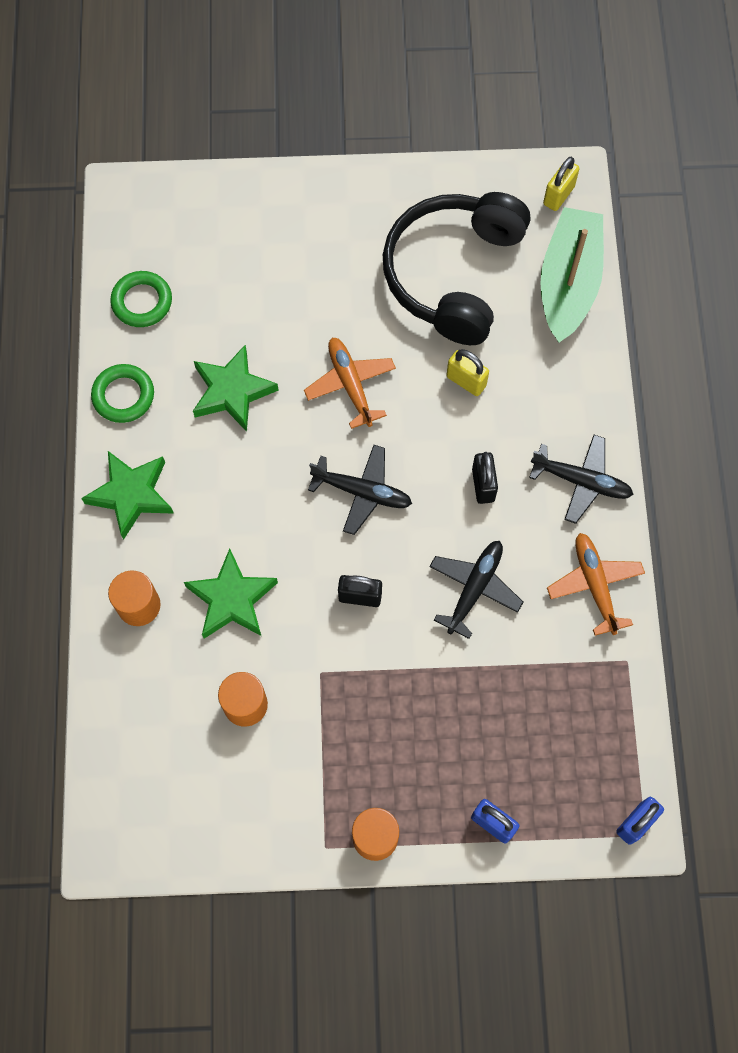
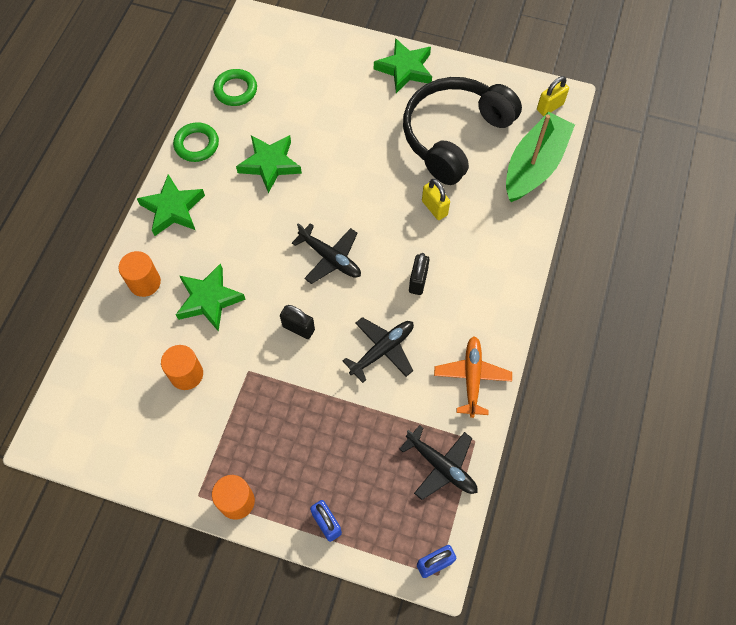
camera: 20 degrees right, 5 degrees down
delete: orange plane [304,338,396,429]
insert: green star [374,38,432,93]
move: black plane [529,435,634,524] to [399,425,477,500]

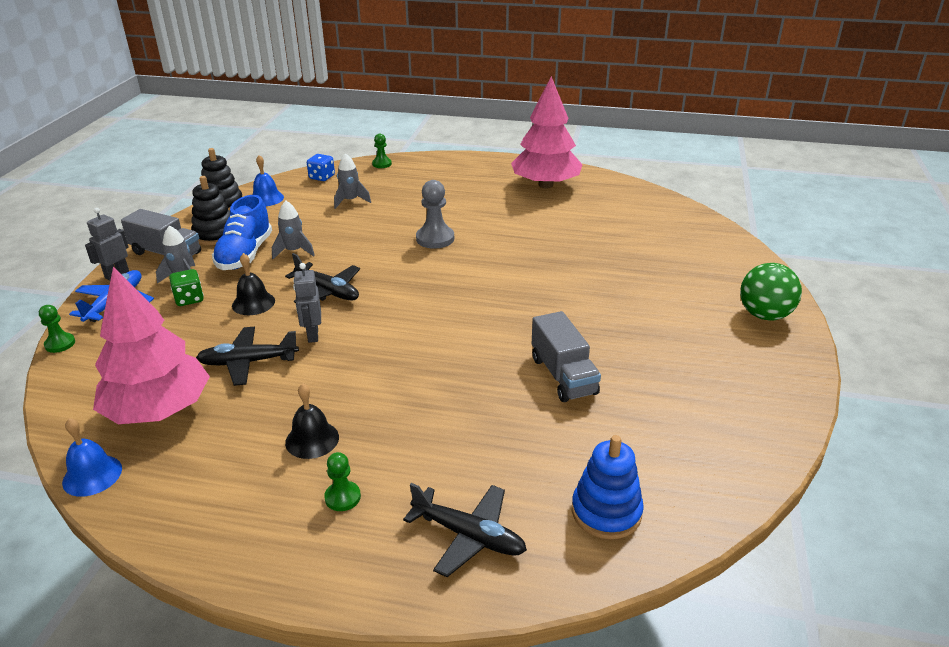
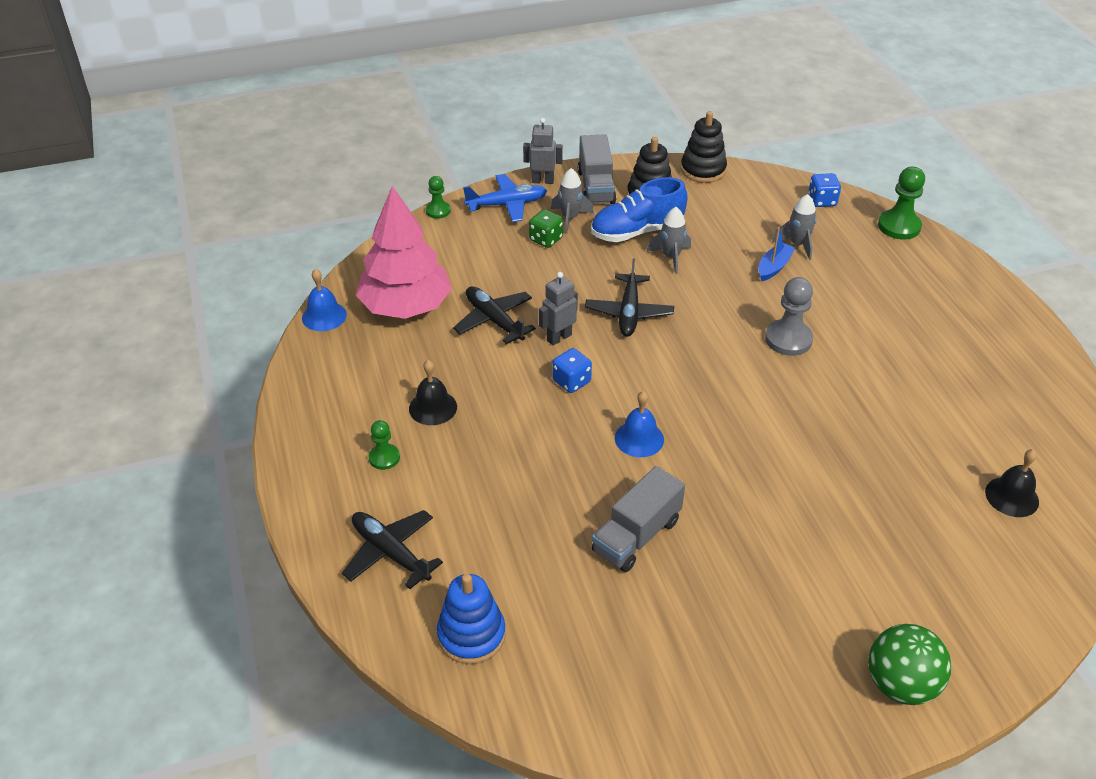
camera: 60 degrees right, 10 degrees up
delete: pink tree [511,76,582,188]
insert: blue dice [552,348,592,393]; blue boat [758,227,795,282]
move: black bell [232,253,275,315] to [985,449,1039,517]; blue bell [252,155,284,206] to [615,391,664,457]
rotate: black plane [403,483,527,577] = [342,510,443,589] 135 degrees clockwise
resize: green pawn [372,134,392,168] = [878,167,925,240] x1.67

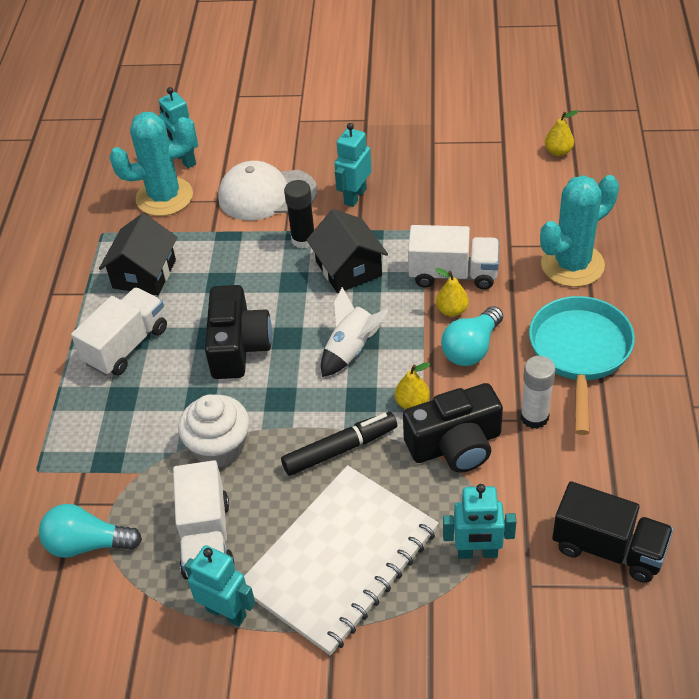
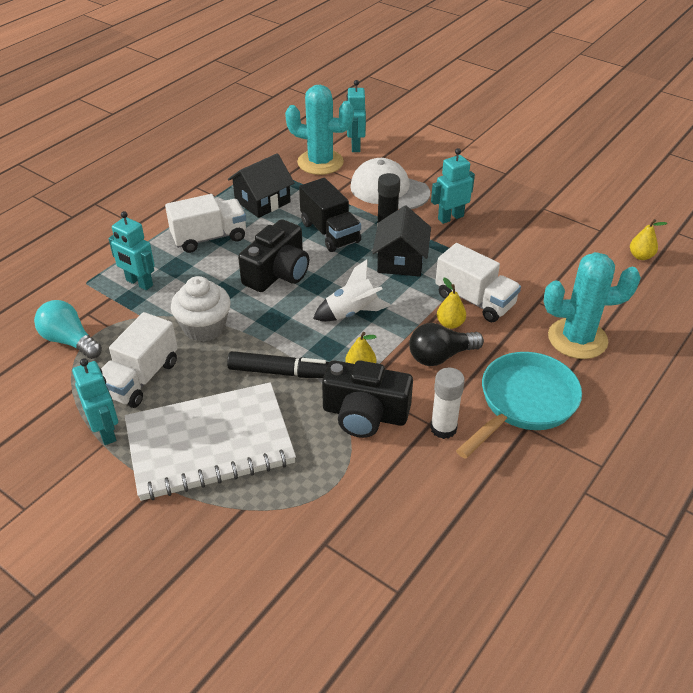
camera: 30 degrees right, 5 degrees down
move: turquoise robot [443,484,516,559] to [108,211,155,290]; black truck [552,481,674,583] to [299,178,361,252]
recolor: turquoise light bulb [441,306,503,366] to black light bulb [409,323,484,366]

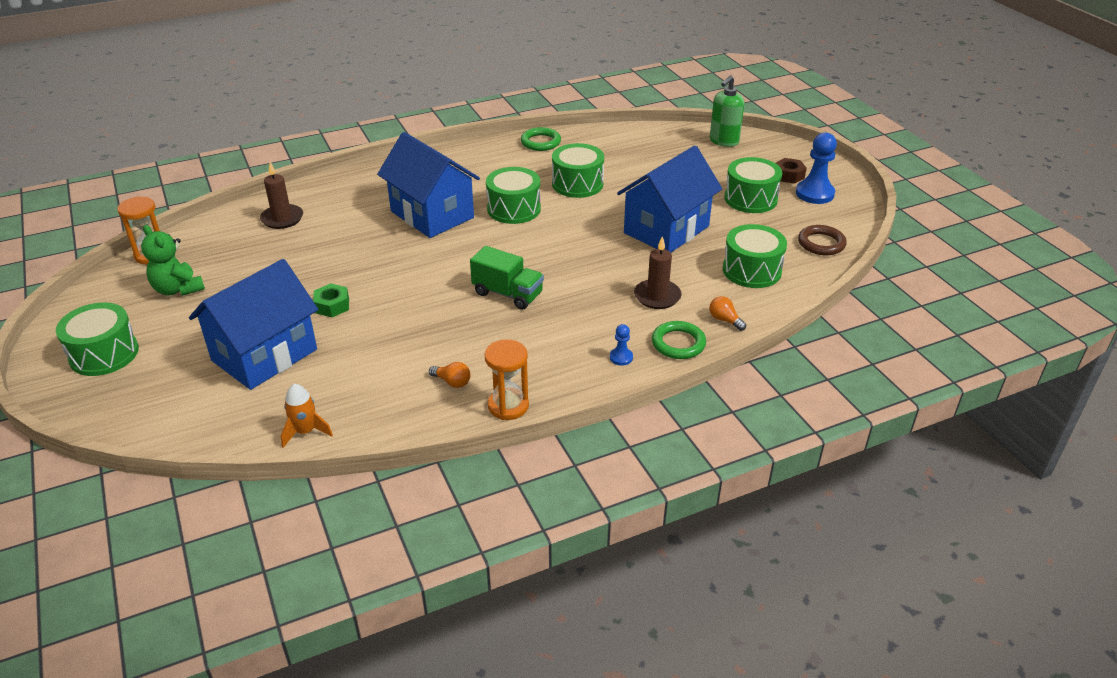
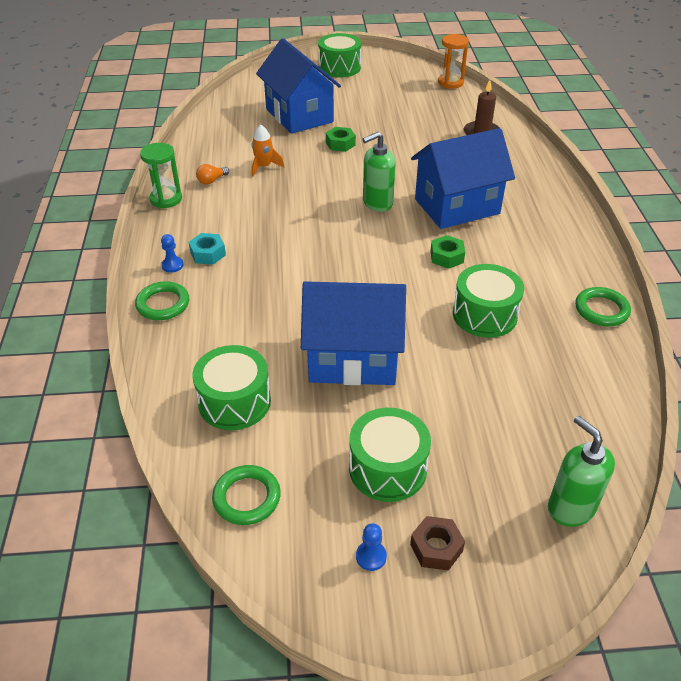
camera: 110 degrees right, 5 degrees up
delete: green teddy bear [141,225,205,296]; green truck [470,246,544,310]; brown candle [634,236,681,309]; orange light bulb [709,296,746,331]
insert: turquoise nut [189,233,226,265]; green soap dispenser [362,132,396,212]
move: orange rocket [281,384,333,448] to [252,125,284,177]
replace: green drum [486,167,541,224] to green nut [430,235,465,269]
recolor: orange hourglass [485,339,529,420] to green hourglass [140,143,182,209]; brown ring [798,225,847,255] to green ring [212,465,281,525]
rotate: blue house [617,146,722,253] = [301,281,406,385] 60 degrees counterclockwise
resize: blue pawn [796,132,837,204] = [356,523,387,571] x0.49

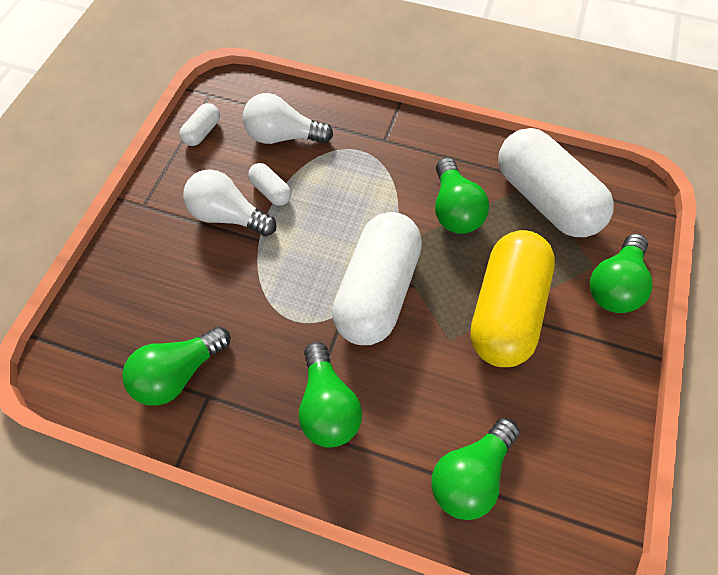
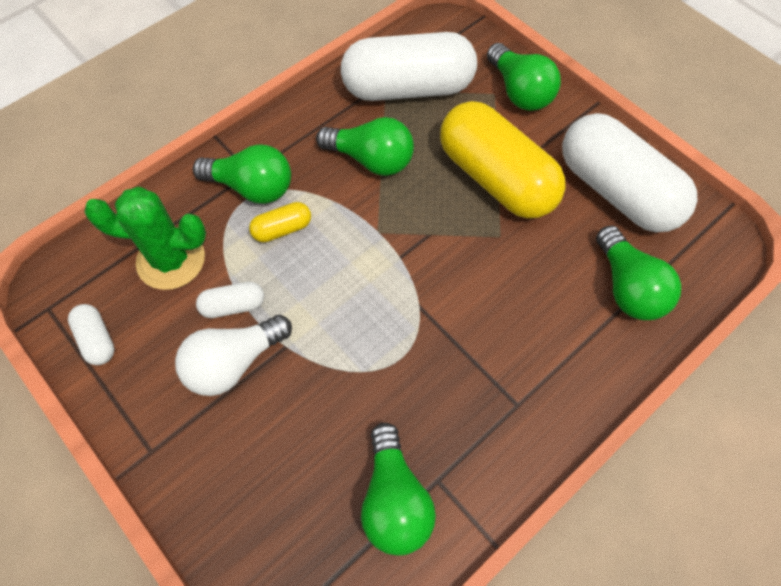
camera: 60 degrees left, 0 degrees up
insert: yellow capsule [249,202,311,242]
move: green light bulb [299,342,362,448] to [193,144,291,204]; white capsule [332,212,422,345] to [562,113,697,232]
replace: white light bulb [243,93,333,144] to green cactus [84,187,206,290]

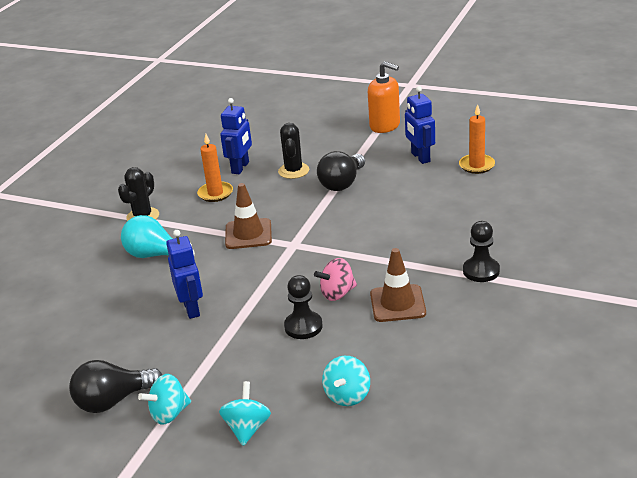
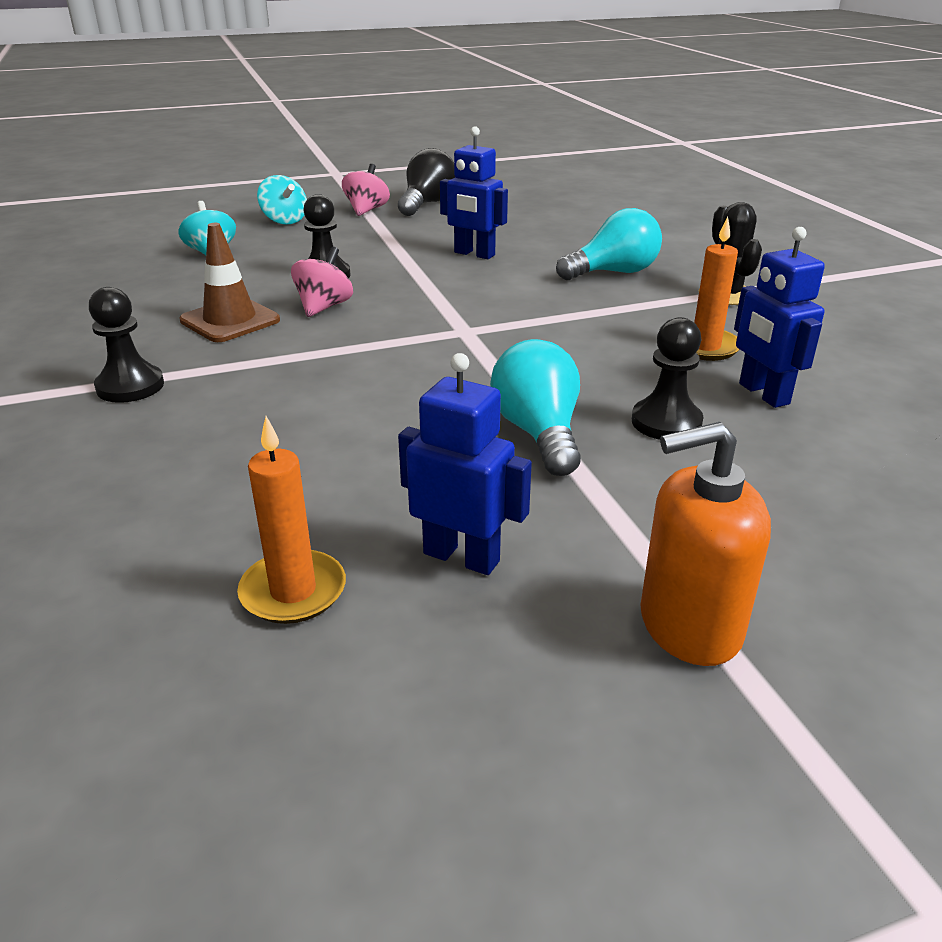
camera: 135 degrees right, 0 degrees up
delete: brown traffic cone [225,183,272,249]
replace: black cactus [278,123,309,179] to black pawn [632,317,703,440]
recolor: turquoise spinning top [138,374,191,425] to pink spinning top [342,164,390,216]; black light bulb [317,151,365,191] to turquoise light bulb [490,339,581,476]

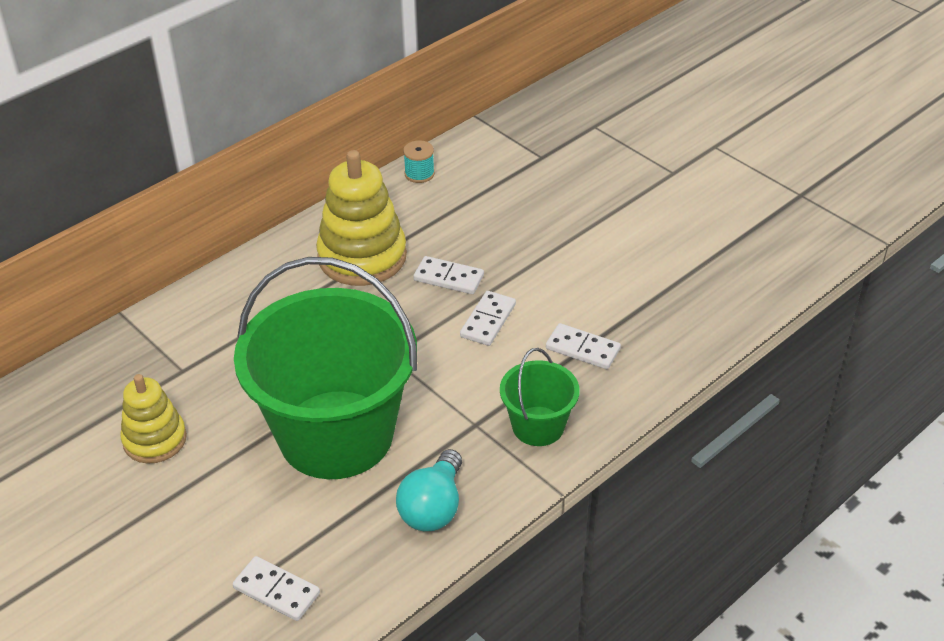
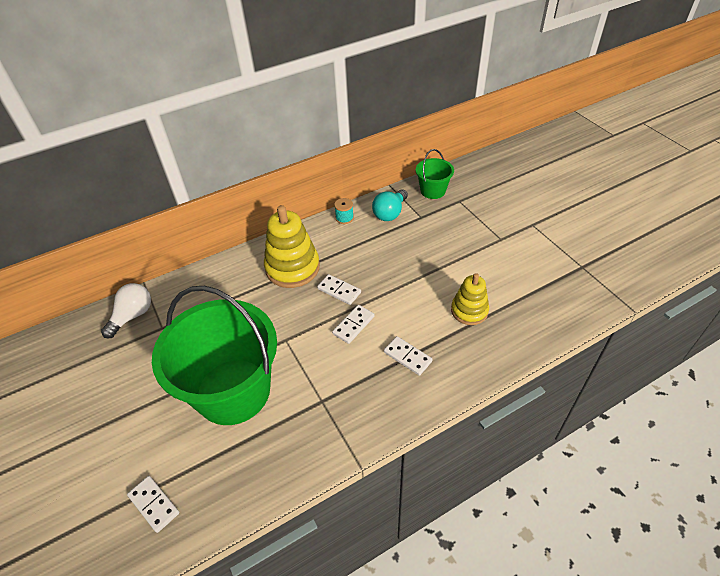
camera: 15 degrees right, 5 degrees up
insert: white light bulb [101,283,151,338]
move: yellow stacking toy [120,374,187,464] to [451,273,489,325]; turquoise light bulb [396,449,462,531] to [372,189,408,221]; green bucket [500,348,580,446] to [416,149,454,199]

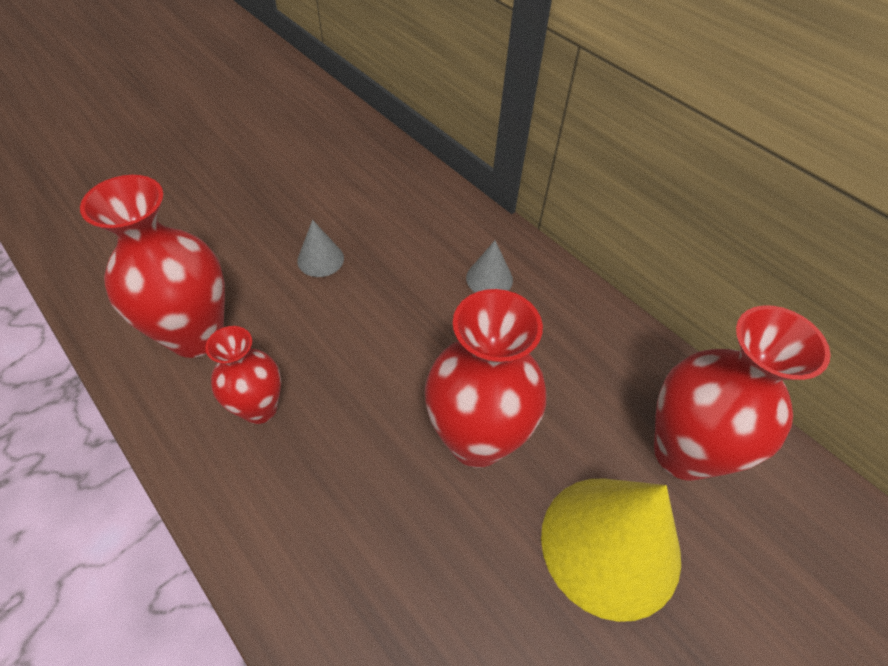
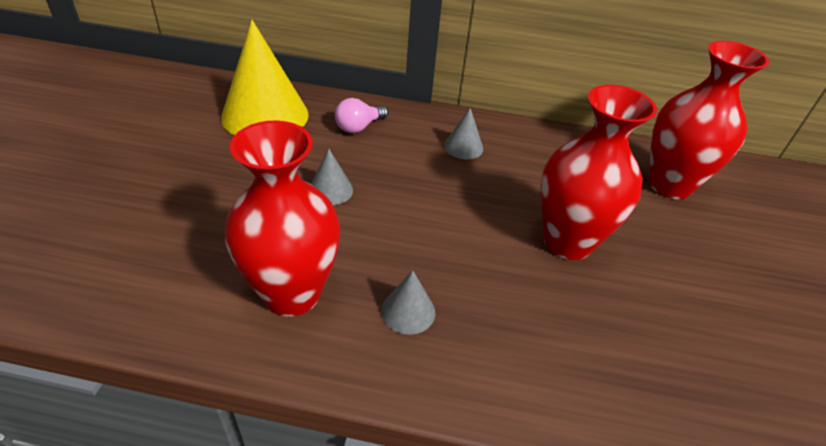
camera: 40 degrees left, 10 degrees down
insert: pink light bulb [335,98,388,133]
move: yellow cone [541,479,681,622] to [221,20,309,135]
replace: red vase [205,326,281,424] to grey cone [381,270,435,335]

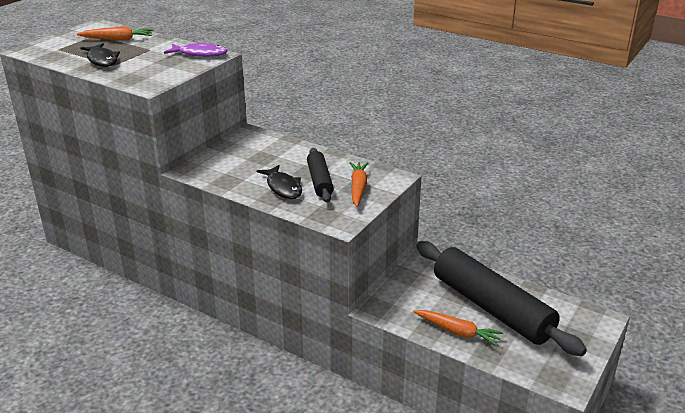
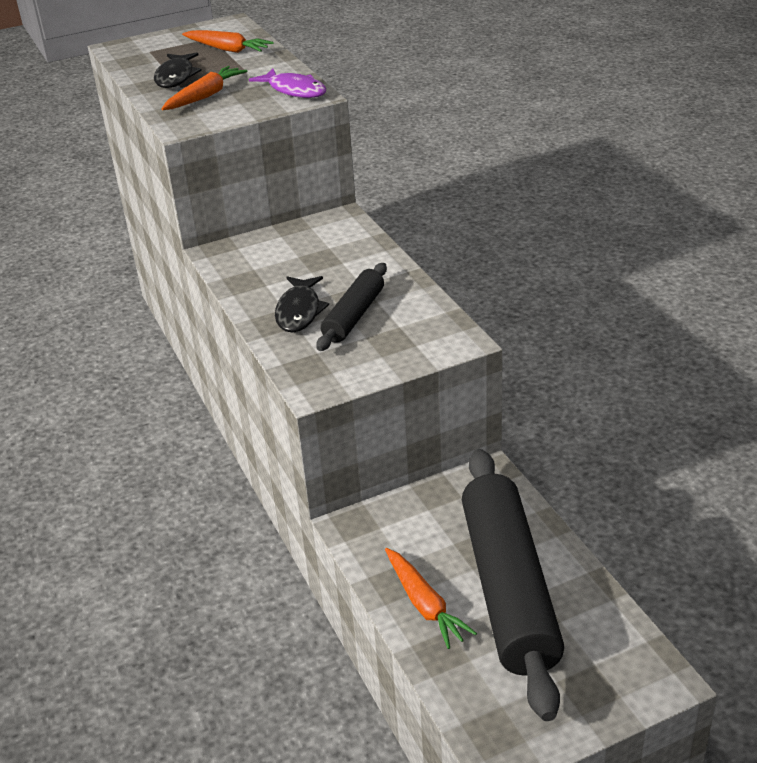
camera: 35 degrees right, 5 degrees up
move: orange carrot [350,162,368,207] to [161,66,247,110]

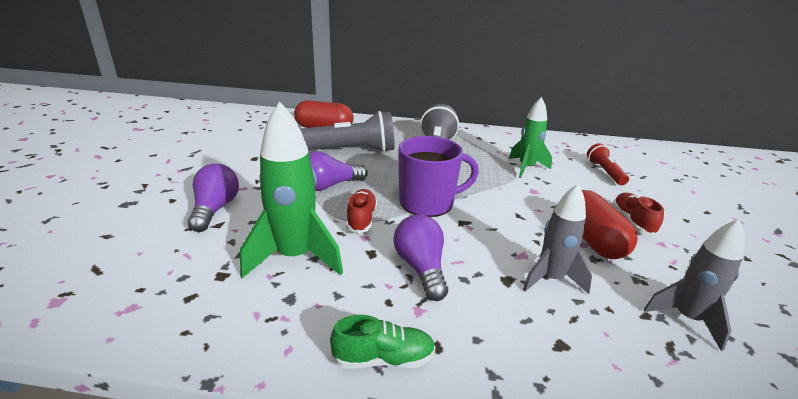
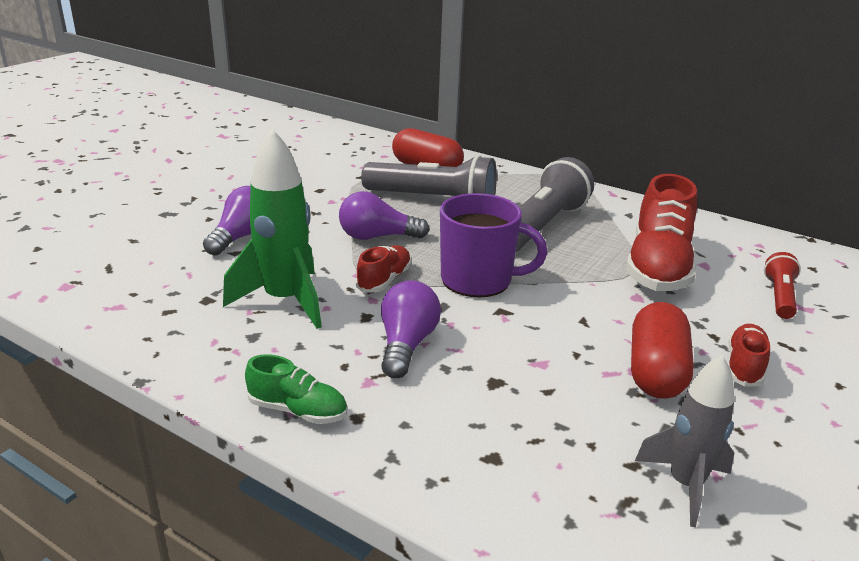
camera: 25 degrees right, 0 degrees up
delete: grey rocket [523,184,592,294]
replace: green rocket [509,97,552,178] to red shoe [626,174,697,291]

